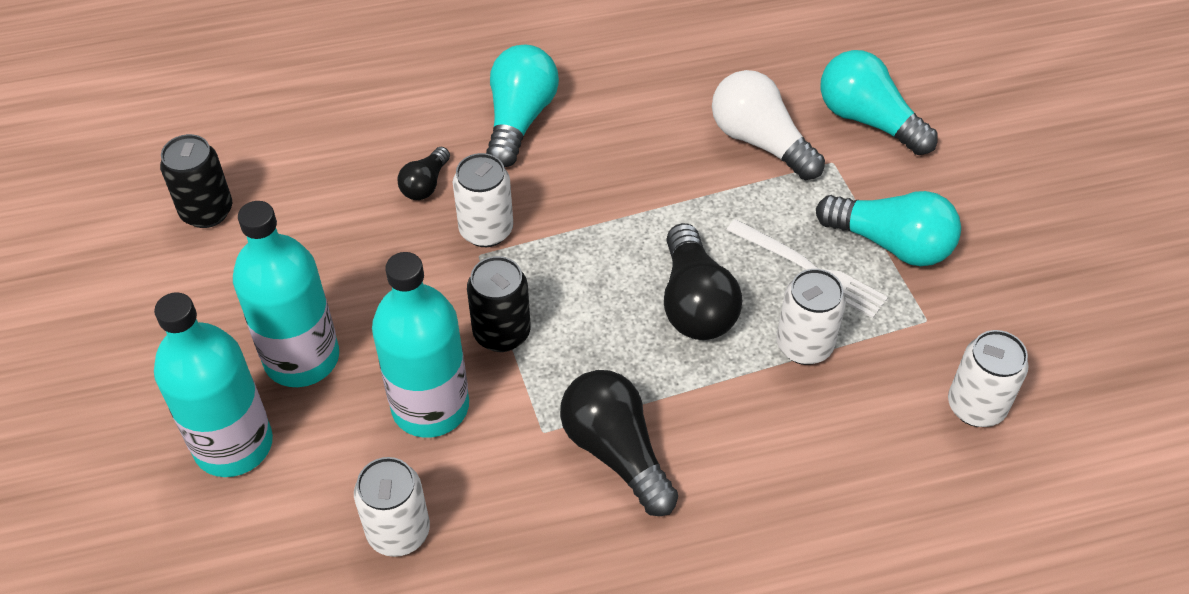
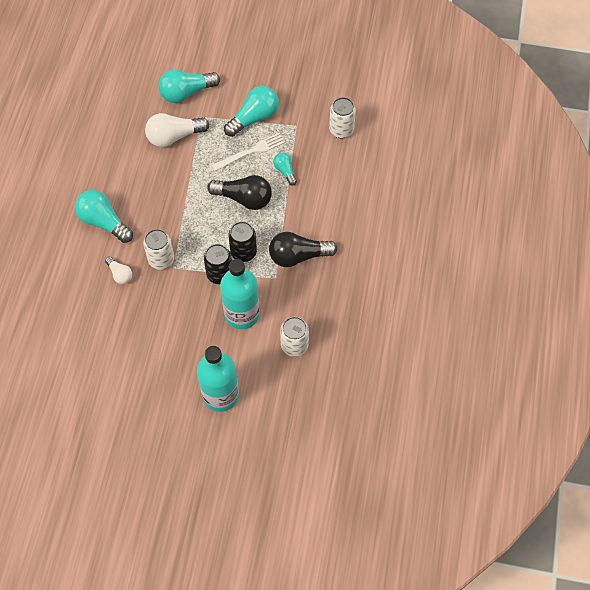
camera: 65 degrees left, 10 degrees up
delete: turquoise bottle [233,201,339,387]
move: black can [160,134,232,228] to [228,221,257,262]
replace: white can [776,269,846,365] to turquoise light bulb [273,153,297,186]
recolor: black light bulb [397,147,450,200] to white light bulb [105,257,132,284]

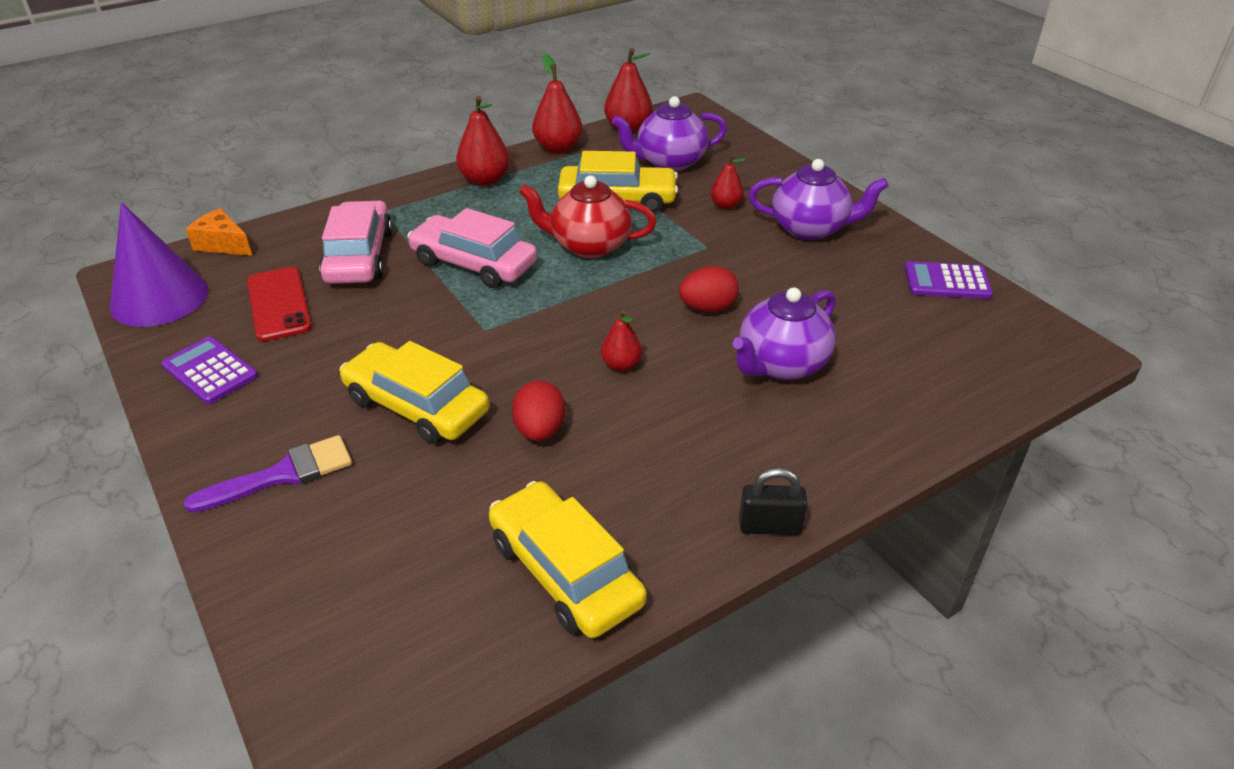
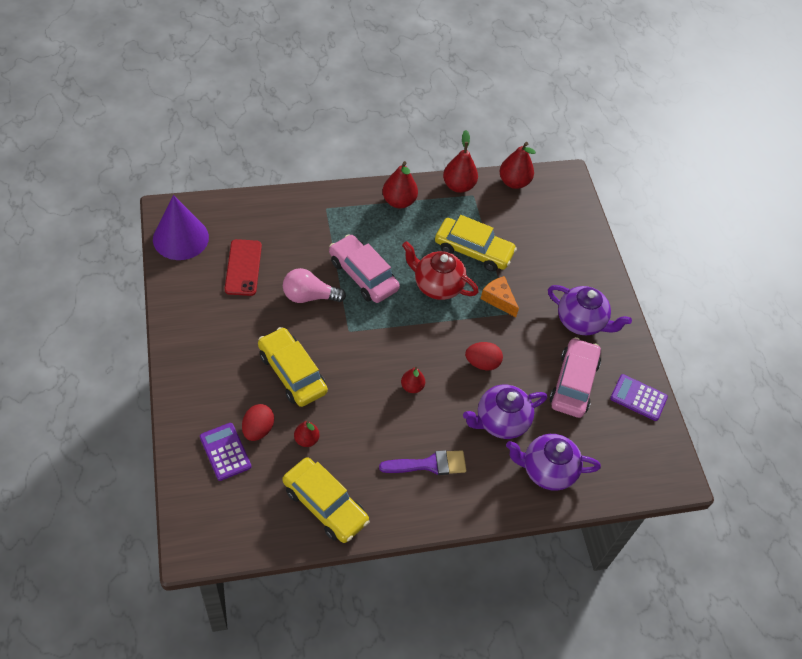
camera: 15 degrees right, 15 degrees up
delete: black padlock [739,468,808,535]
insert: pink light bulb [283,268,346,303]
move: purple calculator [161,337,258,404] to [200,423,251,481]; purple brush [184,435,352,513] to [379,450,467,475]; orange cheese [186,208,252,256] to [481,276,519,317]; pink car [319,201,393,284] to [549,337,601,418]; red egg [512,380,565,441] to [242,404,274,441]; purple teapot [612,96,727,171] to [506,434,601,491]; red pear [711,155,746,209] to [294,420,320,447]
rotate: yellow car [489,481,647,638] = [282,457,369,543] 150 degrees clockwise

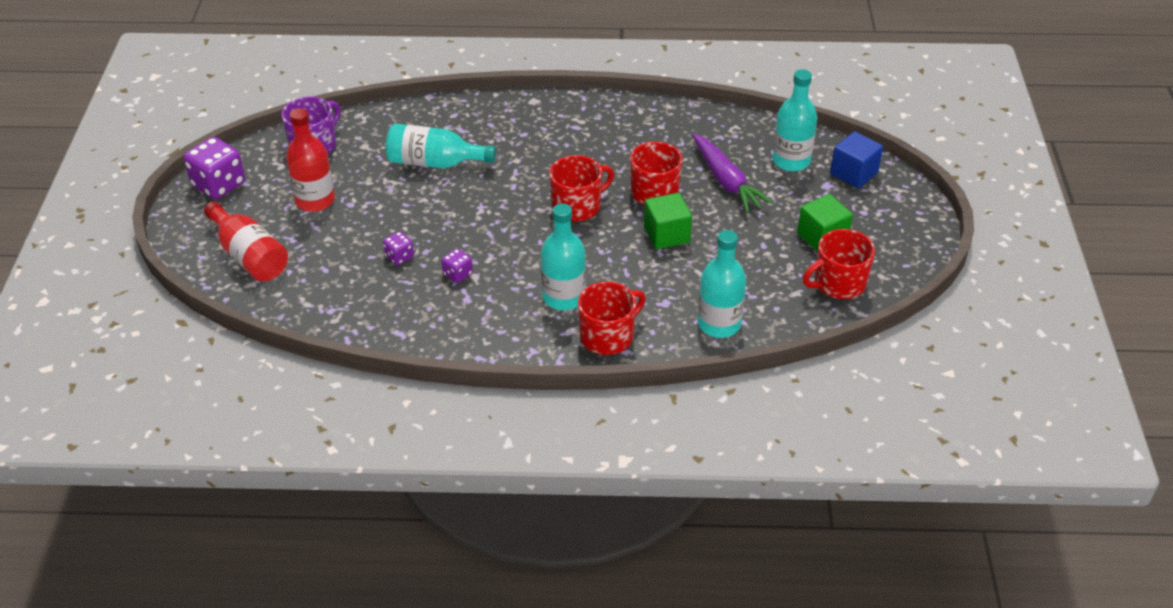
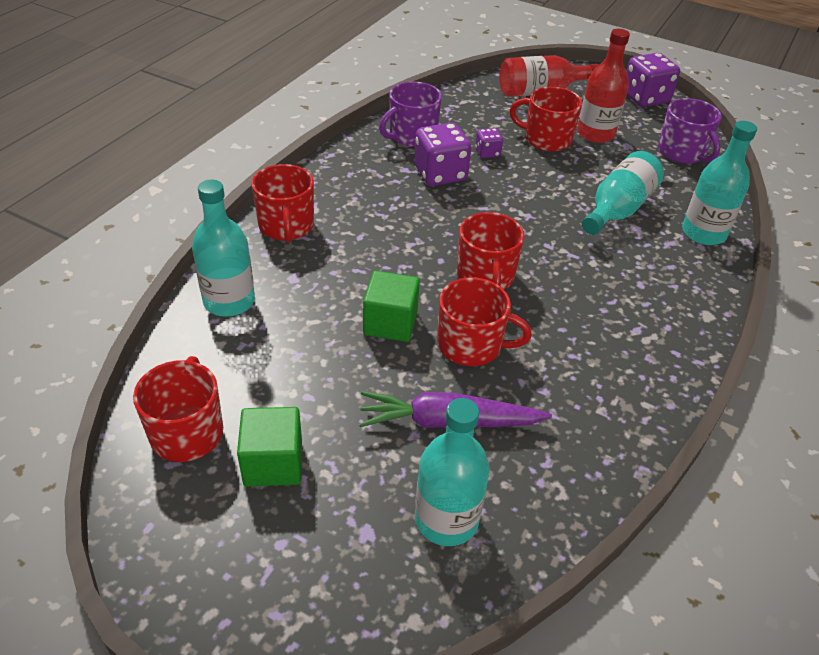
camera: 115 degrees right, 0 degrees up
delete: blue cube [830,131,883,188]
insert: purple mug [379,82,442,147]; red mug [510,87,582,152]
move: turquoise bottle [541,203,586,310] to [682,121,757,245]
resize: purple dice [441,249,473,283] = [414,123,471,186] x1.95

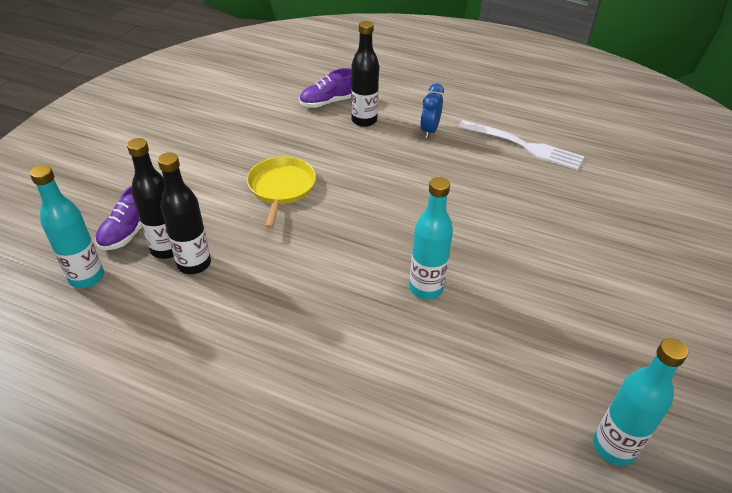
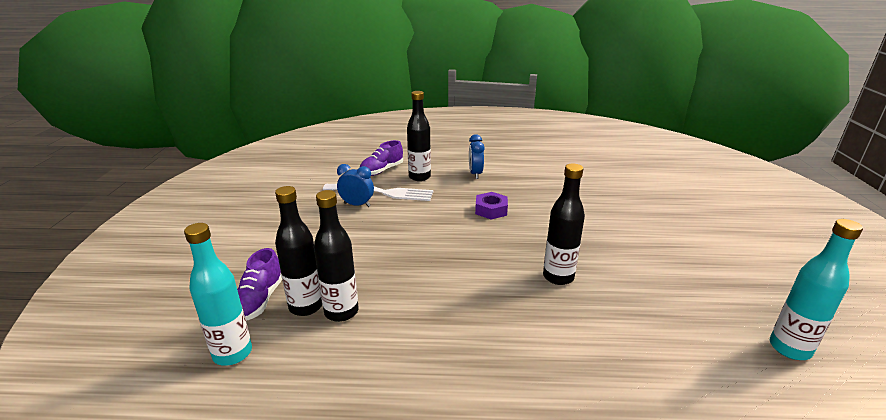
camera: 20 degrees left, 15 degrees down
delete: yellow pan [247,157,316,229]
insert: blue clock [337,164,374,207]; purple nut [475,192,508,219]
move: white fork [458,120,584,170] to [323,184,433,201]
recolor: turquoise bottle [409,177,453,299] to black bottle [543,164,585,285]

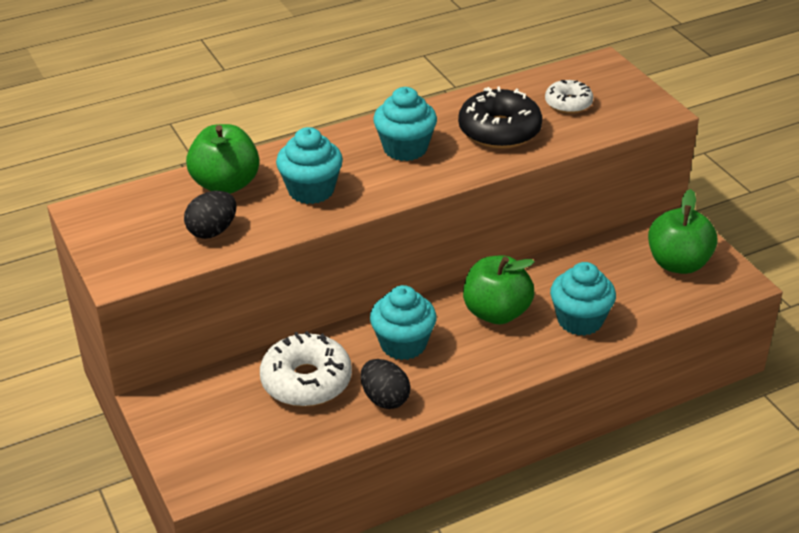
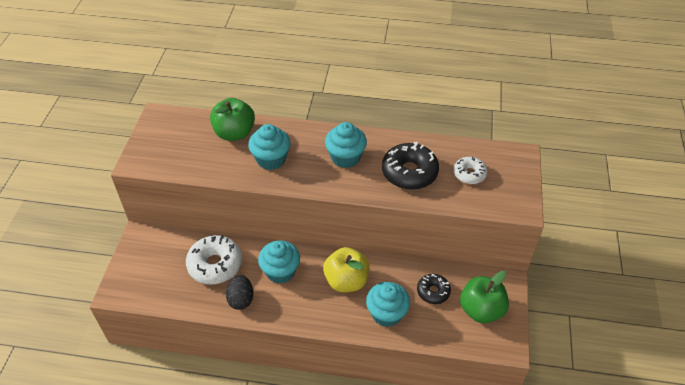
camera: 35 degrees right, 10 degrees up
delete: black egg [184,191,237,239]
insert: black donut [417,274,451,304]
recolor: green apple [463,255,535,324] to yellow apple [323,247,370,292]

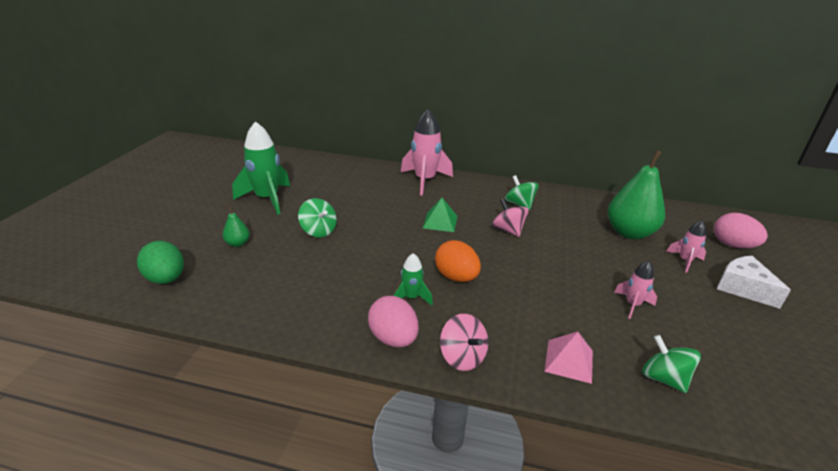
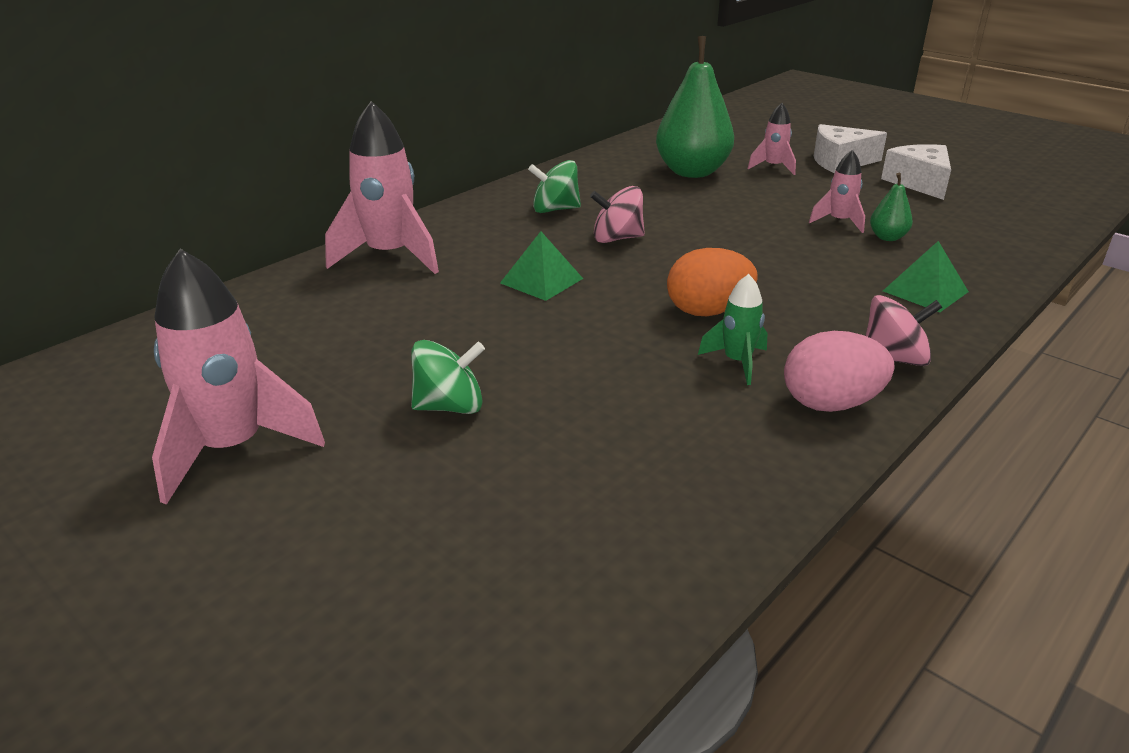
camera: 60 degrees left, 0 degrees up
delete: green egg [137,241,184,284]; green spinning top [642,335,701,393]; pink egg [714,213,768,248]
insert: white cheese [881,144,951,200]
move: green pear [223,206,250,247] to [870,173,913,241]
recolor: green rocket [232,121,290,215] to pink rocket [152,249,325,505]; pink pyramid [544,332,593,384] to green pyramid [883,241,969,312]

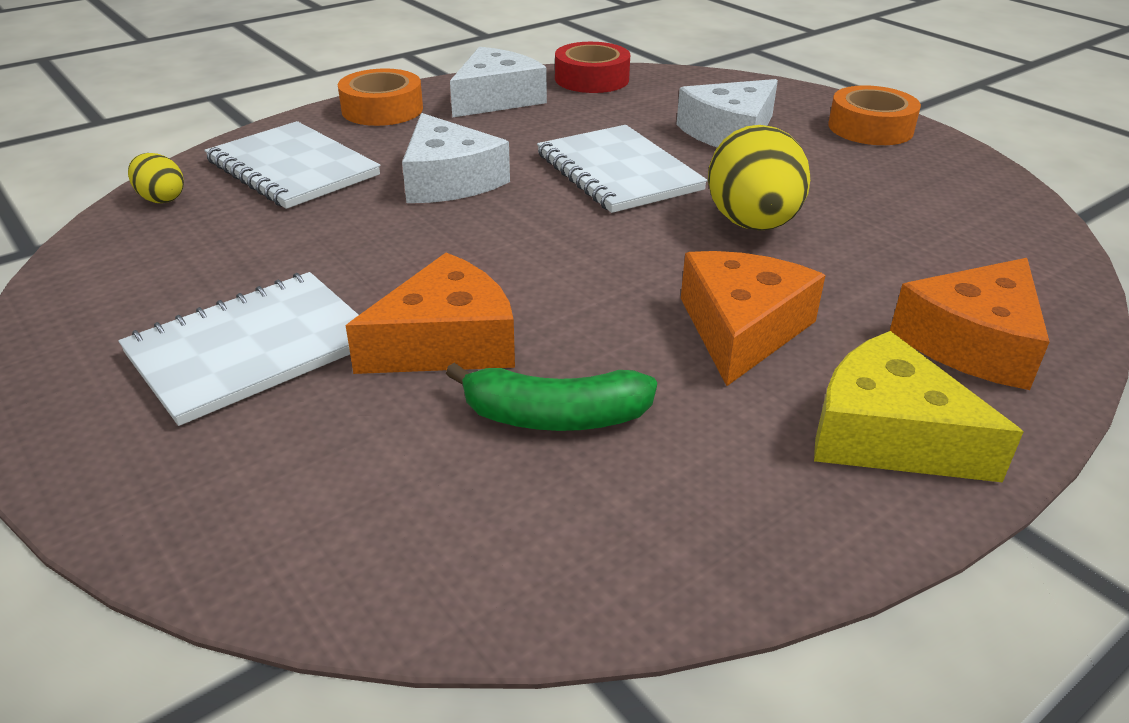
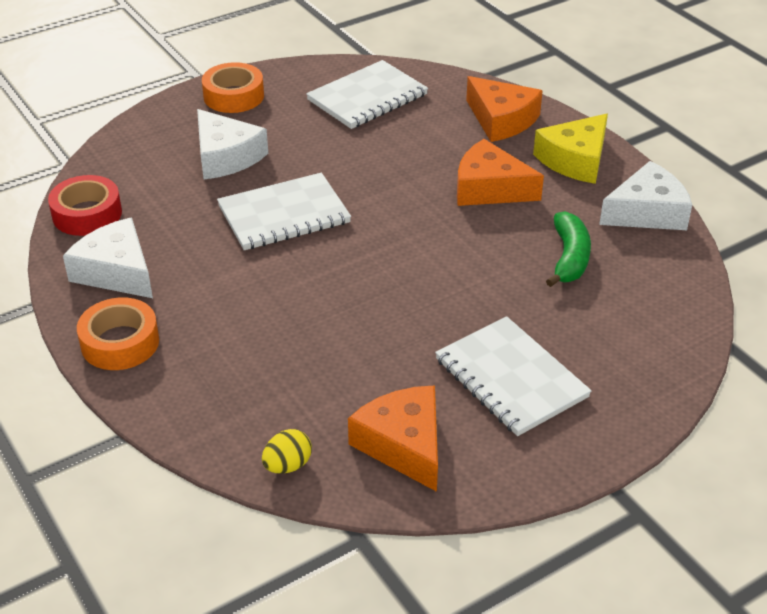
camera: 85 degrees left, 5 degrees up
delete: yellow egg [708,125,810,231]
move: white notebook [204,121,380,209] to [306,60,428,129]; orange cheese [345,253,515,374] to [348,385,438,492]; white cheese [402,113,510,203] to [599,161,692,230]

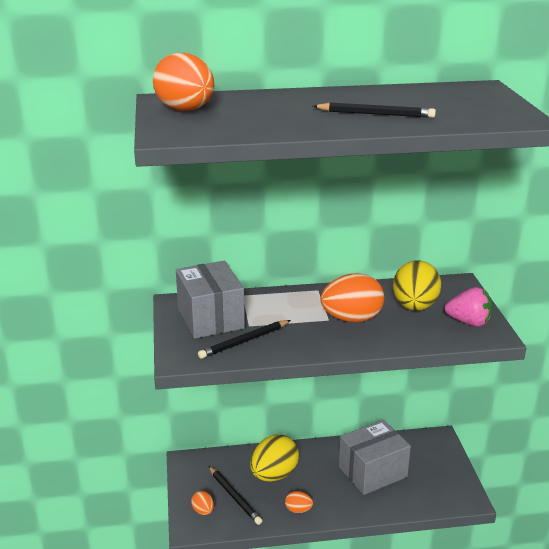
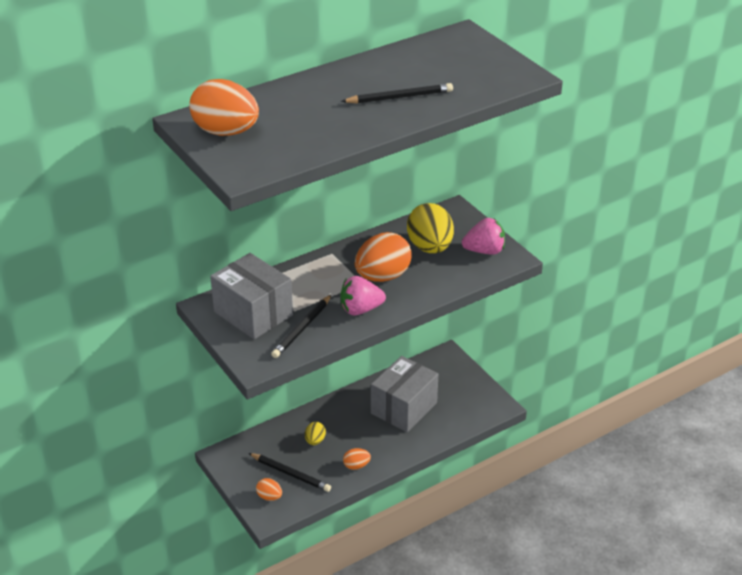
camera: 25 degrees left, 10 degrees up
insert: pink strawberry [340,276,386,315]
resize: yellow egg [250,435,299,482] = [305,422,326,445] x0.47

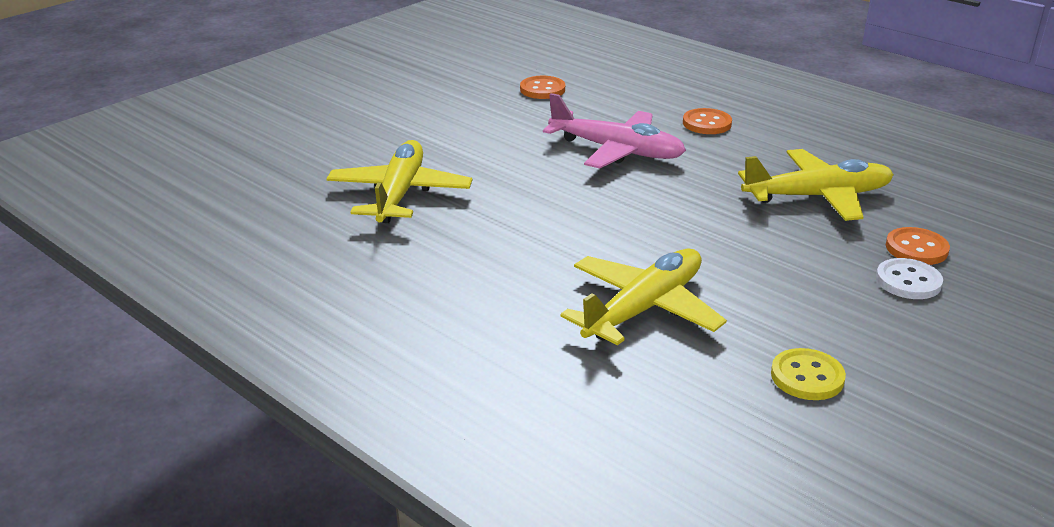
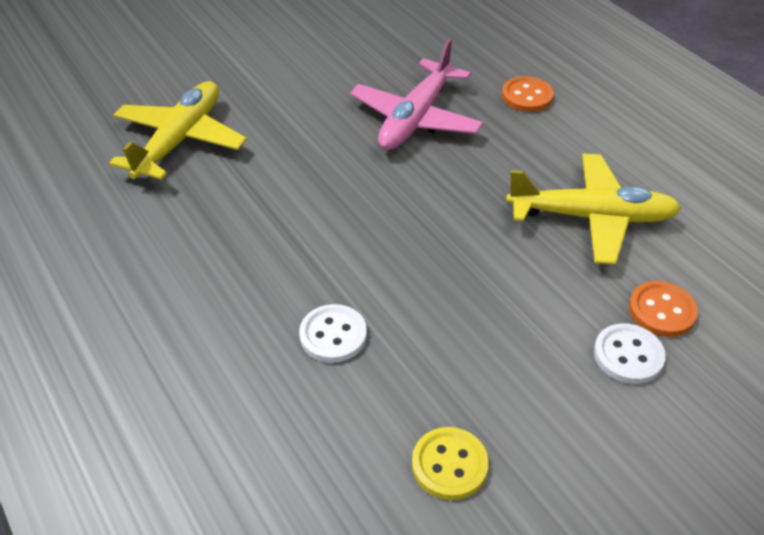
camera: 15 degrees right, 15 degrees up
delete: orange button [520,76,565,99]
replace: yellow plane [560,248,727,345] to white button [299,304,367,363]
rotate: pink plane [543,93,686,168] = [350,39,483,150] 75 degrees clockwise

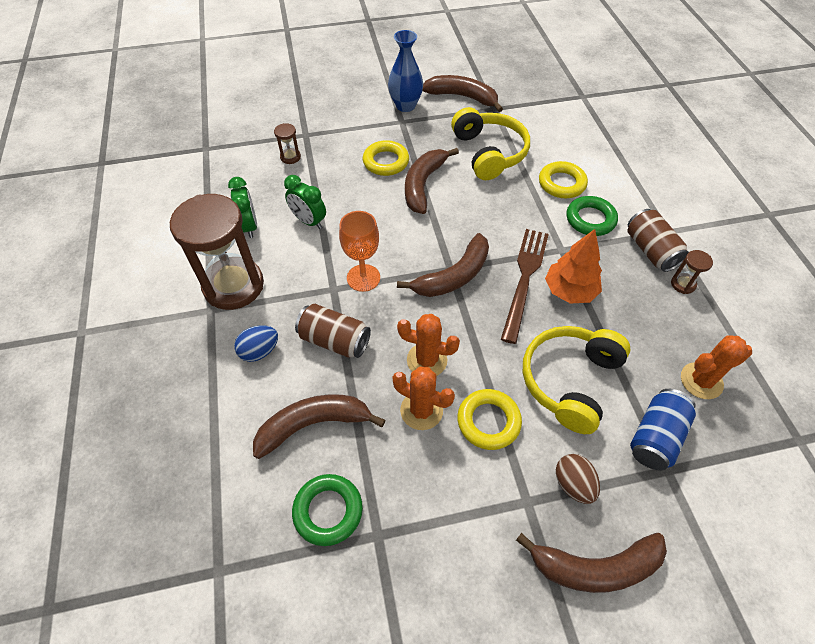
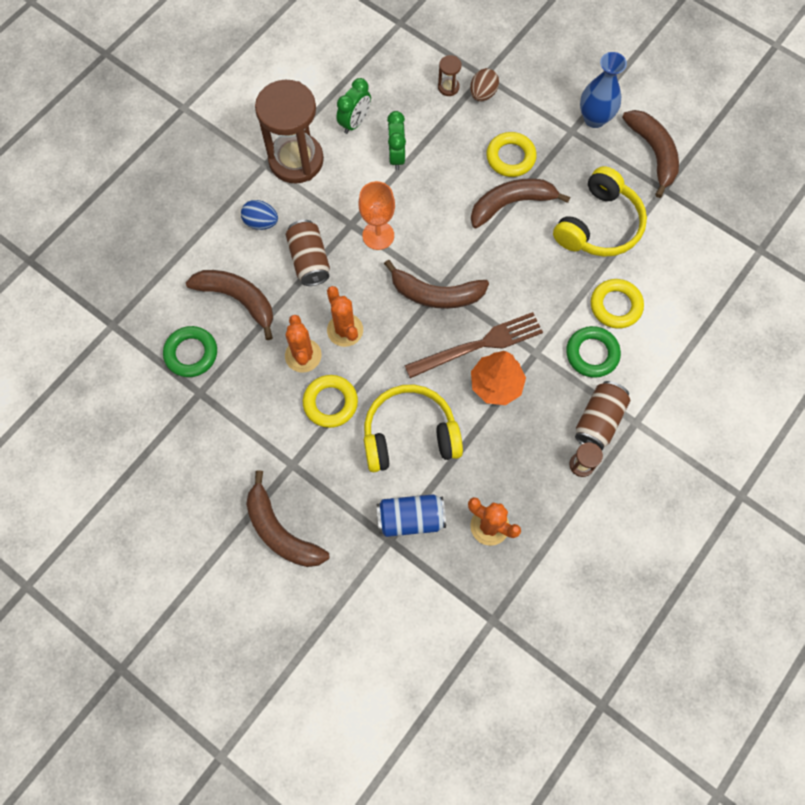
camera: 50 degrees right, 15 degrees up
move: brown egg [556,454,600,504] to [470,68,499,101]

